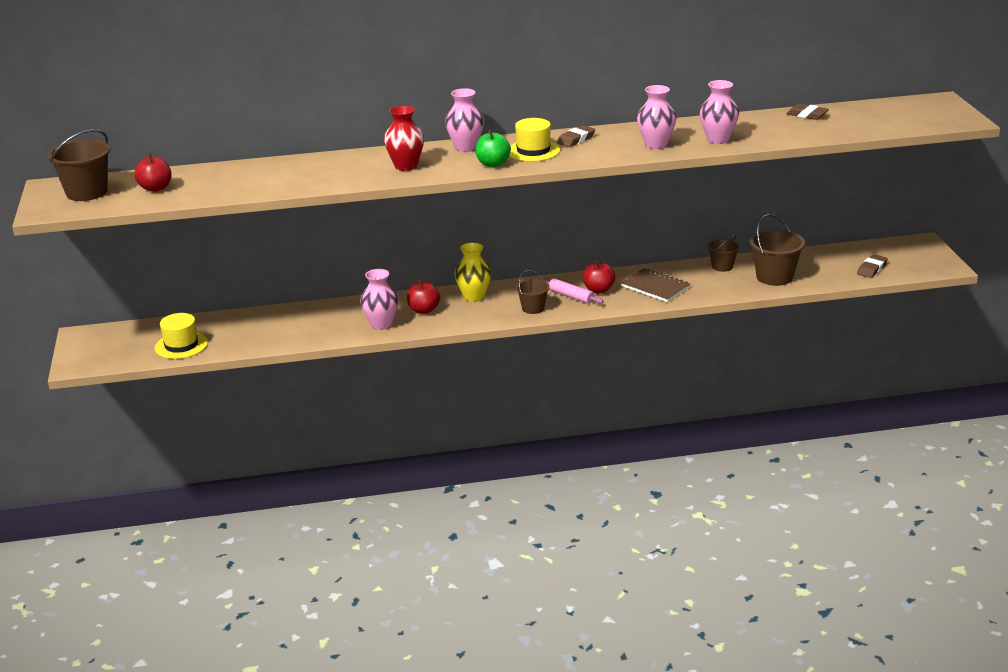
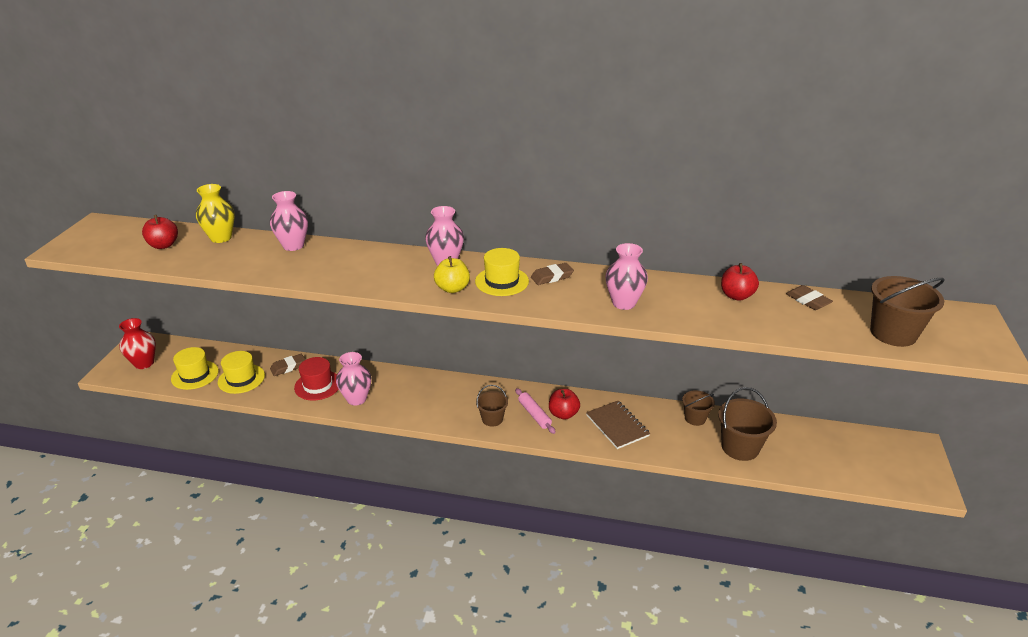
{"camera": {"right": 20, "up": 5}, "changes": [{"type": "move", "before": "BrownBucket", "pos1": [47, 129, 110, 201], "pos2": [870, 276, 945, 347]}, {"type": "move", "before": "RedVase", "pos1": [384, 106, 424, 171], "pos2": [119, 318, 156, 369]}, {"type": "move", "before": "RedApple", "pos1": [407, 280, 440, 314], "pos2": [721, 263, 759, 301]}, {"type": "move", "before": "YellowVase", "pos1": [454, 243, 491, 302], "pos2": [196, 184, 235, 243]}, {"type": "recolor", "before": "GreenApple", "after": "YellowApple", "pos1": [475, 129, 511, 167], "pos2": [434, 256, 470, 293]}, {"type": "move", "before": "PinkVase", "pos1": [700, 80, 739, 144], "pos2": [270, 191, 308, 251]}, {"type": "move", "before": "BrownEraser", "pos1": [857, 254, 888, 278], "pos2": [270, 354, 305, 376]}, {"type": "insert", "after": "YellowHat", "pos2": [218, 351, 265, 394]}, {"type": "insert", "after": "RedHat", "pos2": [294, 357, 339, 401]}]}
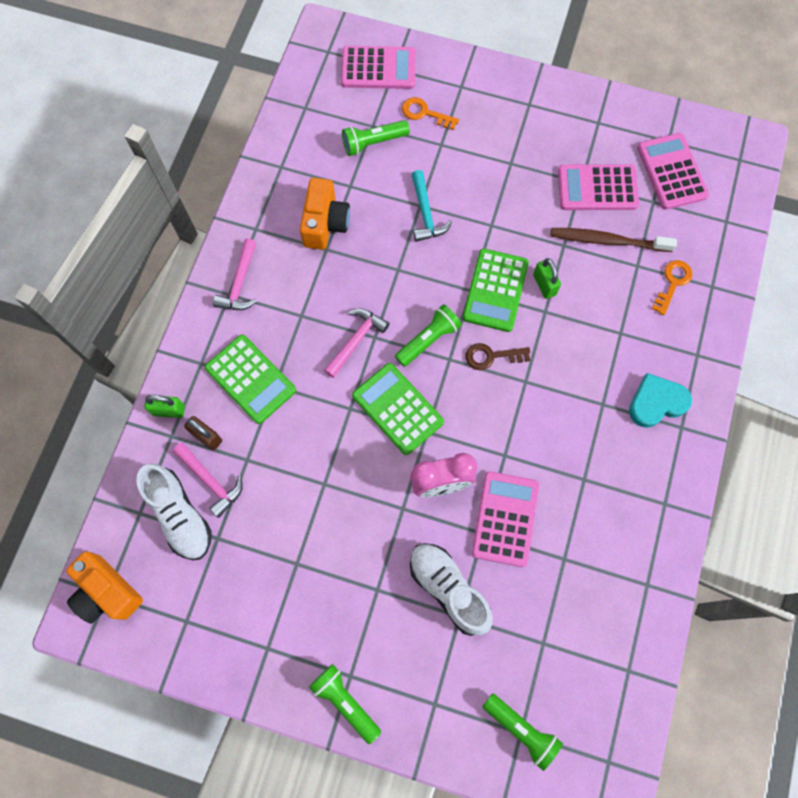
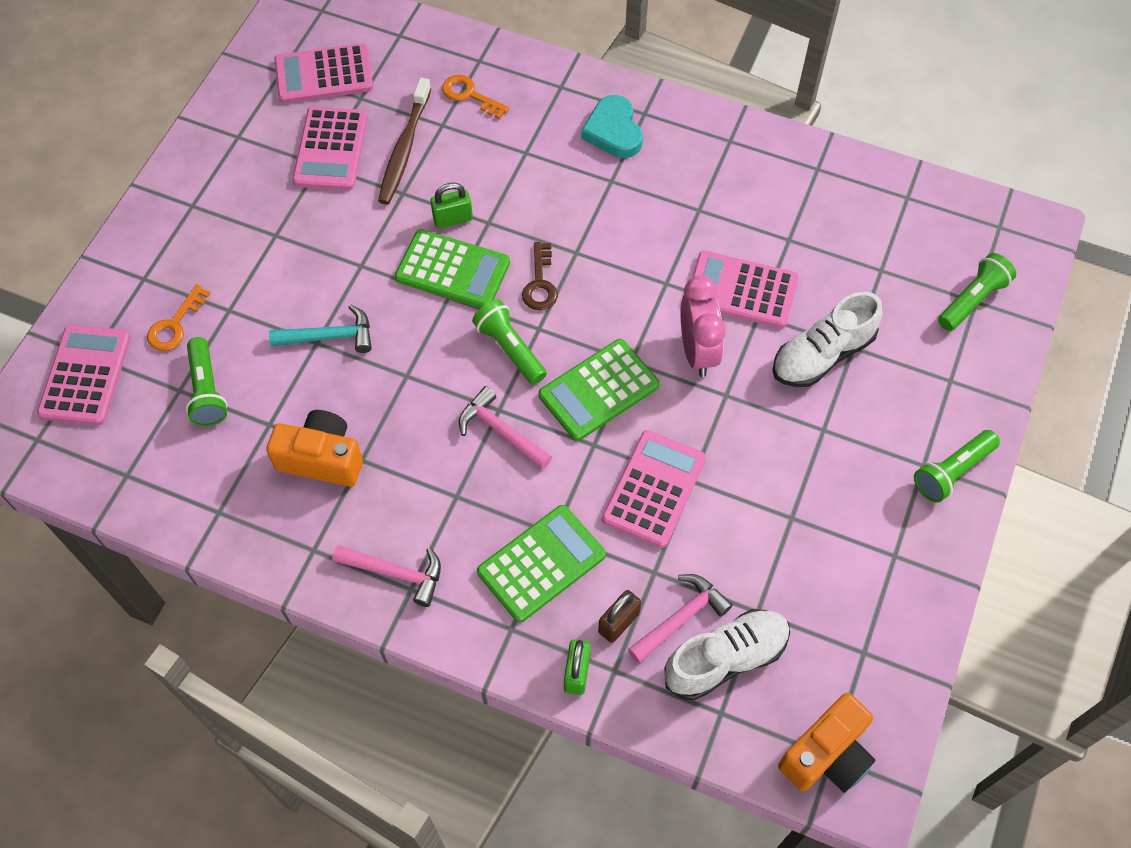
{"camera": {"right": -85, "up": -10}, "changes": [{"type": "insert", "after": "PinkCalculator", "pos2": [602, 430, 706, 548]}]}
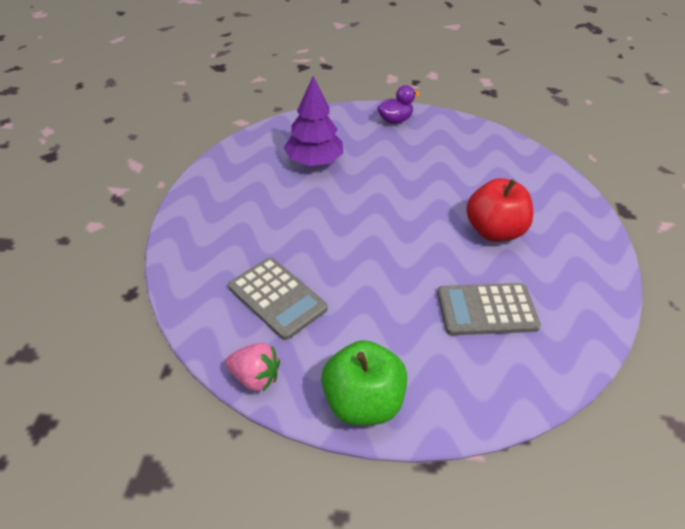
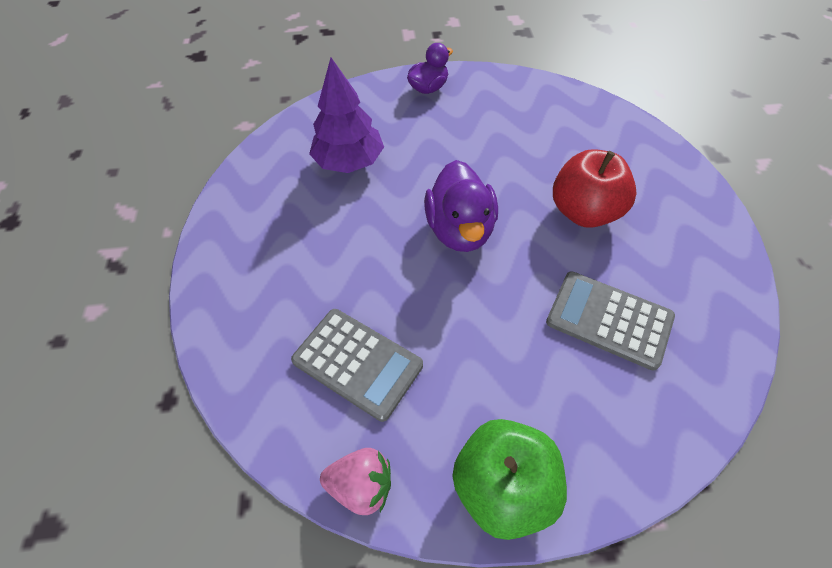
{"camera": {"right": -10, "up": 10}, "changes": [{"type": "rotate", "before": "GreyCalculator", "pos1": [437, 283, 541, 335], "pos2": [546, 271, 675, 370], "turn": 45}, {"type": "insert", "after": "PurpleDuck", "pos2": [424, 160, 498, 252]}]}
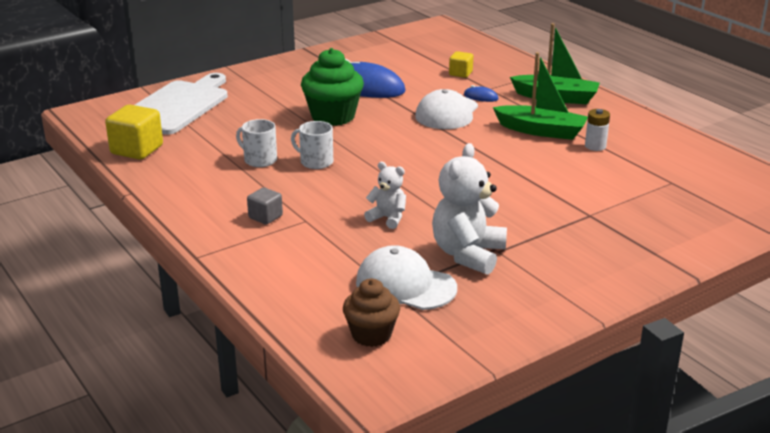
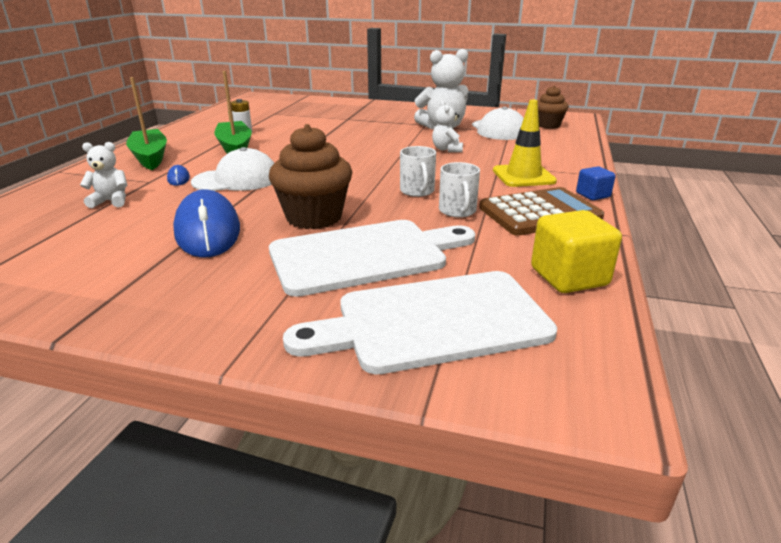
{"camera": {"right": -130, "up": 0}, "changes": [{"type": "replace", "before": "GreyCube", "after": "YellowTrafficCone", "pos1": [247, 187, 283, 225], "pos2": [493, 100, 557, 187]}, {"type": "recolor", "before": "GreenCupcake", "after": "BrownCupcake", "pos1": [301, 48, 364, 126], "pos2": [269, 124, 352, 229]}, {"type": "replace", "before": "YellowCube", "after": "WhiteTeddyBear", "pos1": [449, 51, 473, 78], "pos2": [80, 142, 127, 208]}, {"type": "insert", "after": "WhiteCuttingBoard", "pos2": [269, 220, 476, 297]}, {"type": "insert", "after": "BrownCalculator", "pos2": [479, 187, 604, 236]}, {"type": "insert", "after": "BlueCube", "pos2": [576, 166, 616, 200]}]}
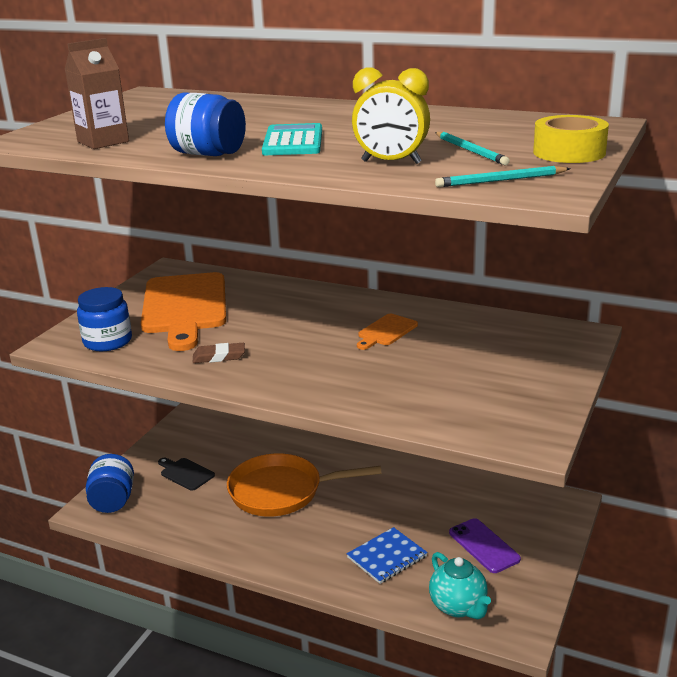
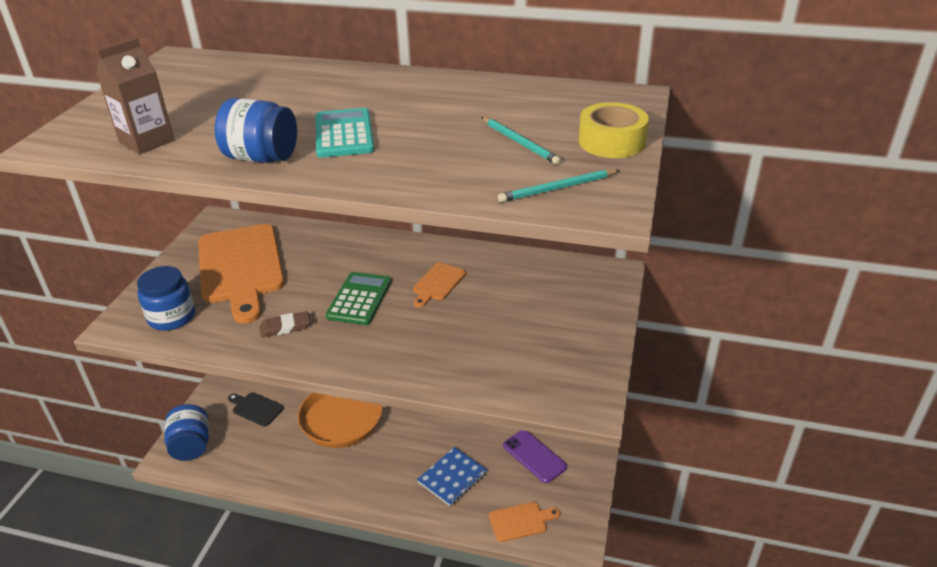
{"camera": {"right": -10, "up": 10}, "changes": [{"type": "delete", "before": "YellowClock", "pos1": [352, 67, 430, 164]}, {"type": "replace", "before": "TurquoiseTeapot", "after": "OrangeCuttingBoard", "pos1": [429, 552, 491, 619], "pos2": [489, 502, 560, 542]}, {"type": "insert", "after": "GreenCalculator", "pos2": [326, 272, 391, 325]}]}
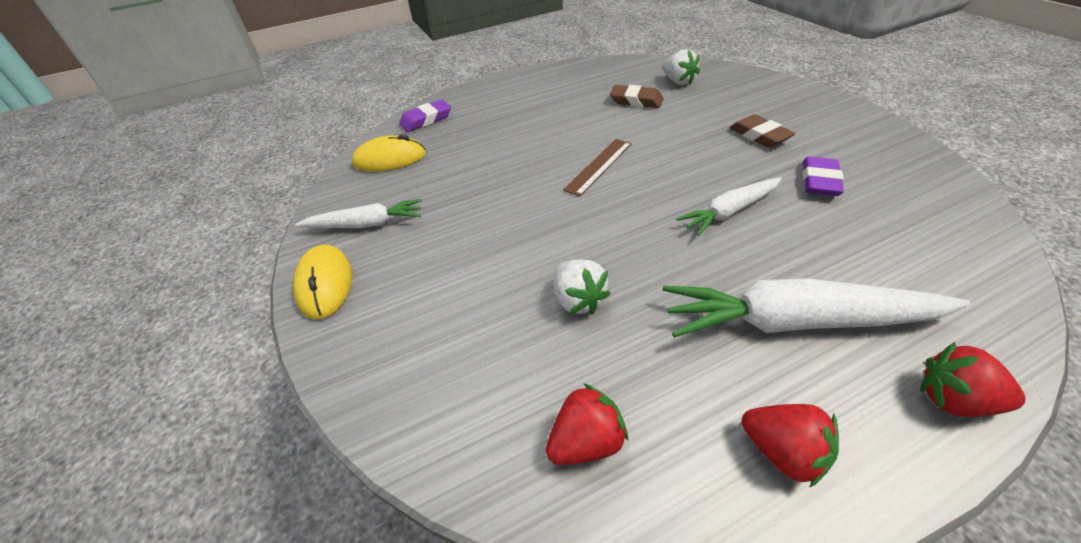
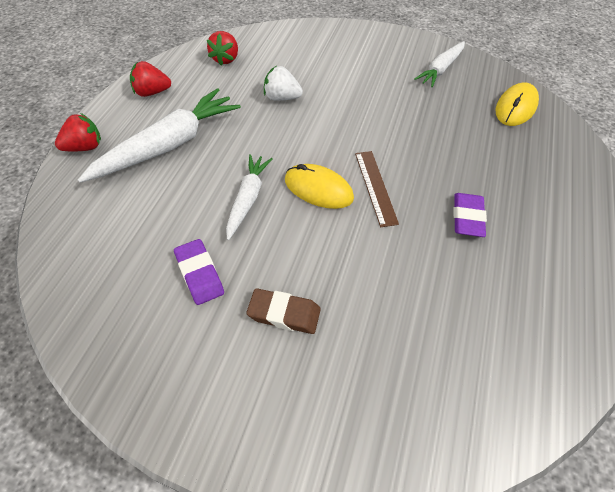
{"camera": {"right": 130, "up": 10}, "changes": [{"type": "move", "before": "YellowMouse", "pos1": [293, 245, 352, 319], "pos2": [285, 164, 354, 209]}, {"type": "move", "before": "PurpleEraser", "pos1": [399, 99, 451, 132], "pos2": [454, 193, 487, 237]}, {"type": "delete", "before": "BrownEraser", "pos1": [610, 85, 664, 108]}, {"type": "delete", "before": "WhiteStrawberry", "pos1": [663, 49, 700, 85]}]}
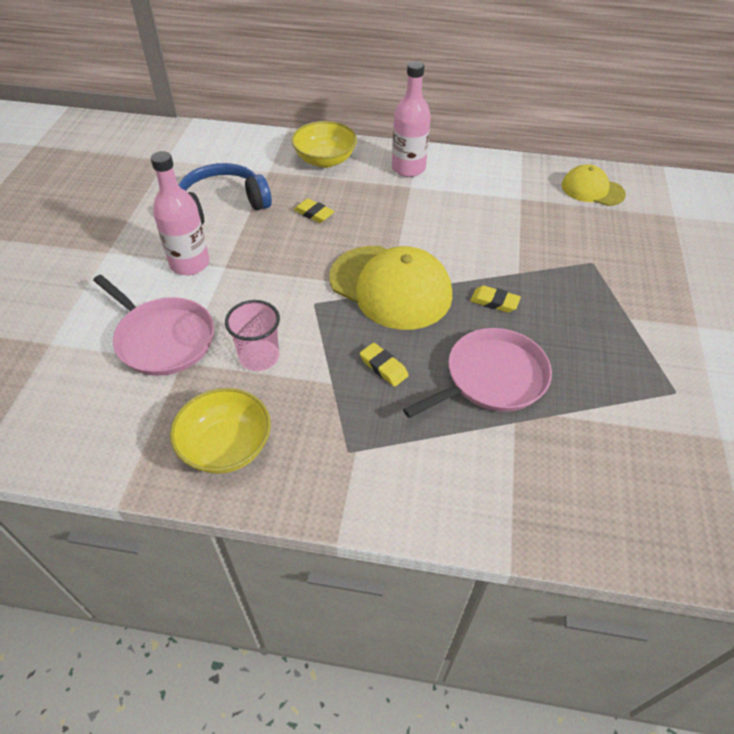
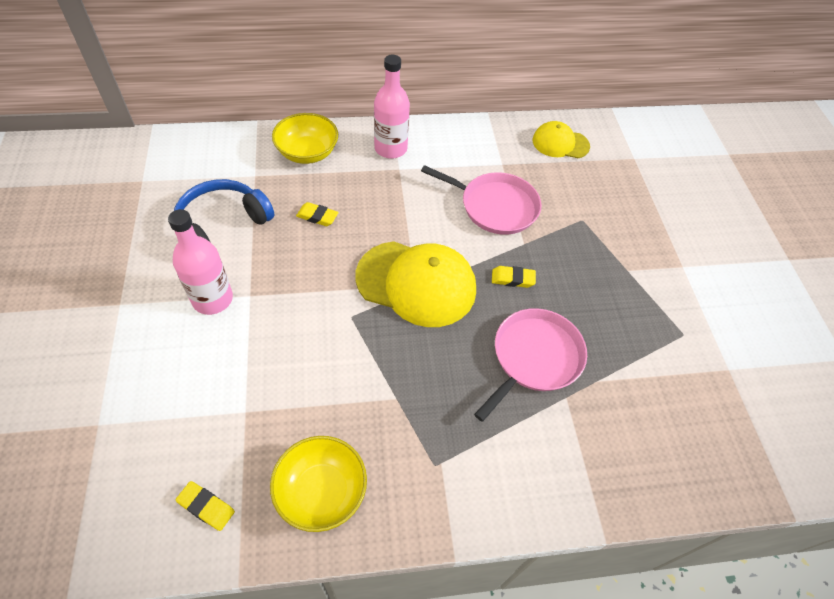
{"camera": {"right": -20, "up": 5}, "changes": [{"type": "move", "before": "PinkPan", "pos1": [93, 275, 214, 376], "pos2": [421, 165, 542, 235]}, {"type": "delete", "before": "PinkCup", "pos1": [225, 300, 280, 371]}, {"type": "move", "before": "YellowEraser", "pos1": [360, 343, 409, 387], "pos2": [176, 481, 235, 531]}]}
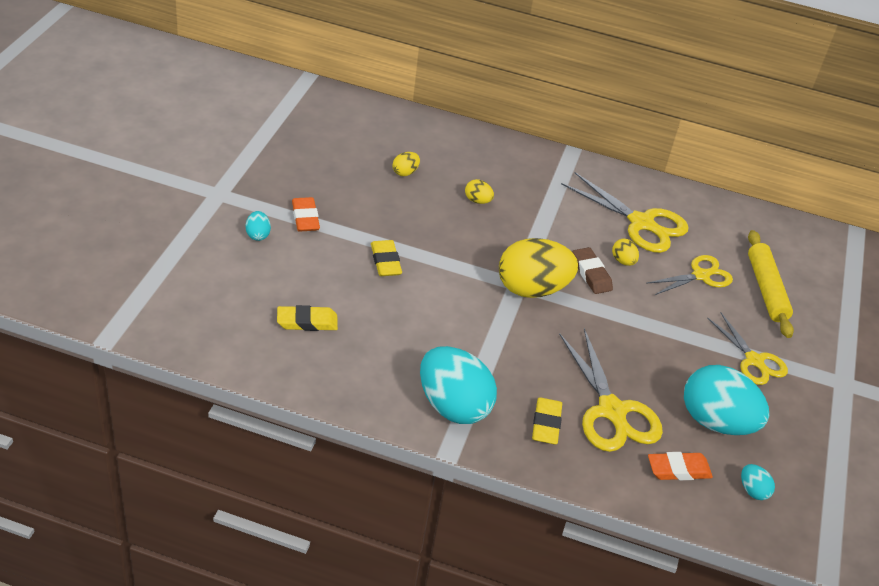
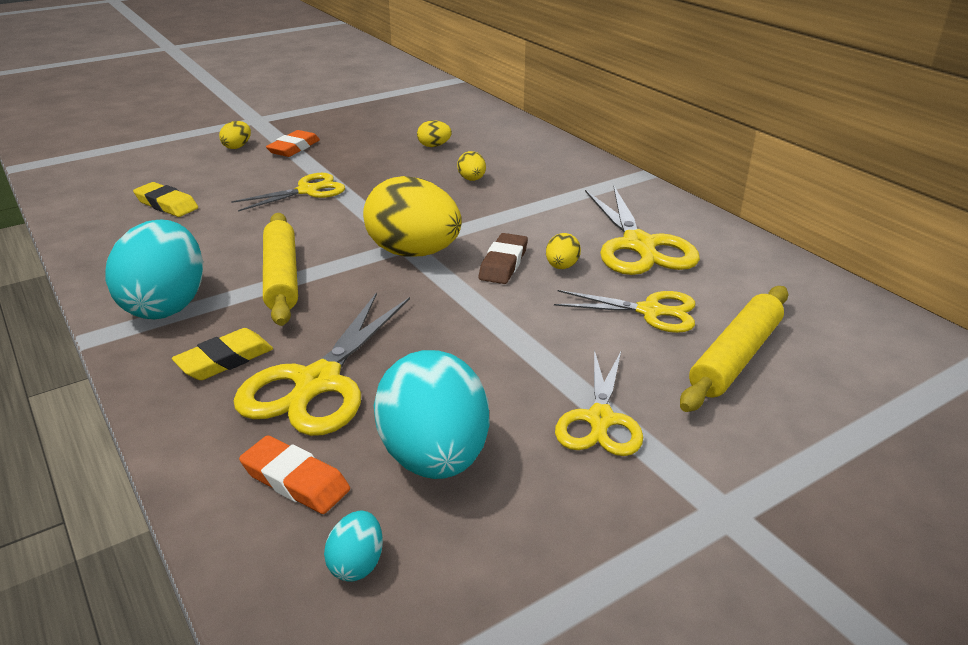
{"camera": {"right": 45, "up": -10}, "changes": [{"type": "recolor", "before": "TurquoiseEgg", "after": "YellowEgg", "pos1": [246, 211, 271, 241], "pos2": [219, 121, 251, 149]}, {"type": "replace", "before": "YellowEraser", "after": "YellowScissors", "pos1": [371, 240, 402, 276], "pos2": [231, 173, 345, 211]}, {"type": "insert", "after": "YellowRollingPin", "pos2": [263, 213, 298, 326]}]}
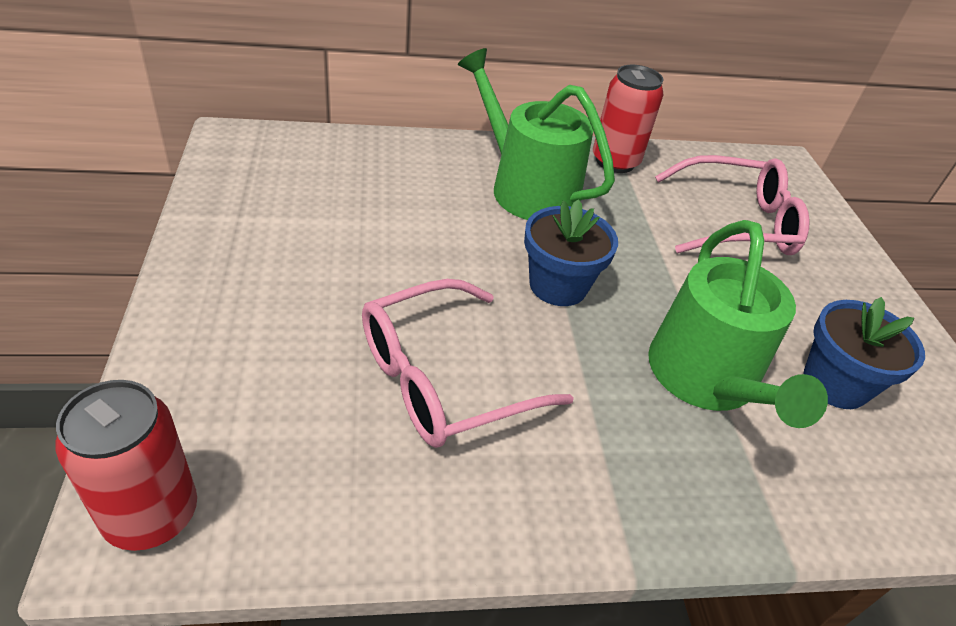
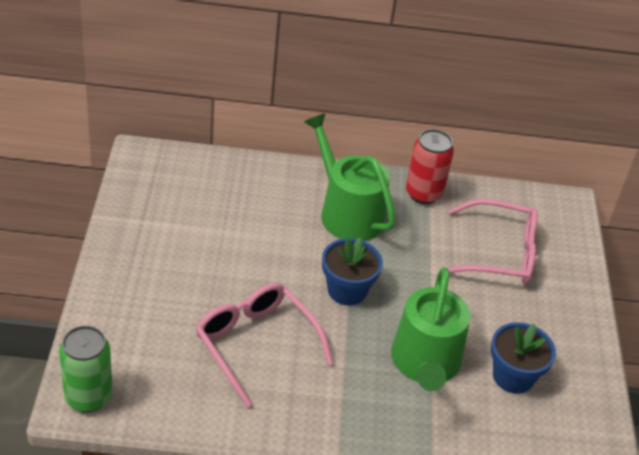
{"camera": {"right": 10, "up": 0}, "changes": [{"type": "recolor", "before": "RedCan", "after": "GreenCan", "pos1": [55, 380, 197, 551], "pos2": [59, 325, 113, 412]}, {"type": "rotate", "before": "PinkGlasses", "pos1": [362, 279, 574, 448], "pos2": [196, 283, 333, 408], "turn": 75}]}
